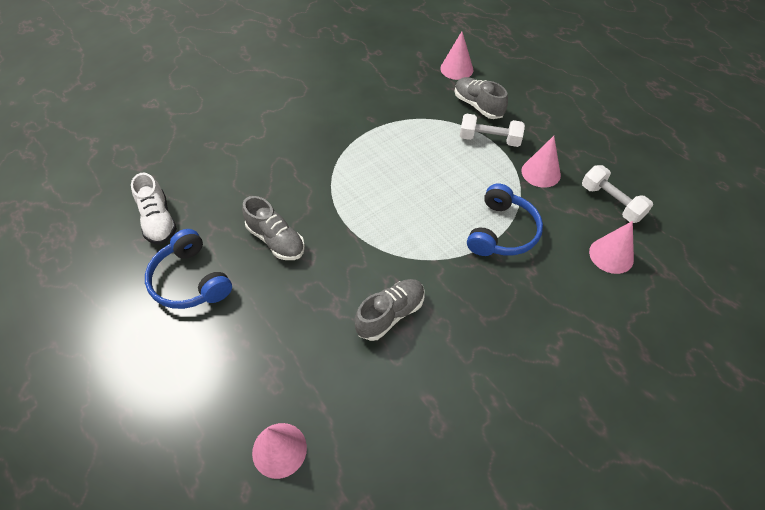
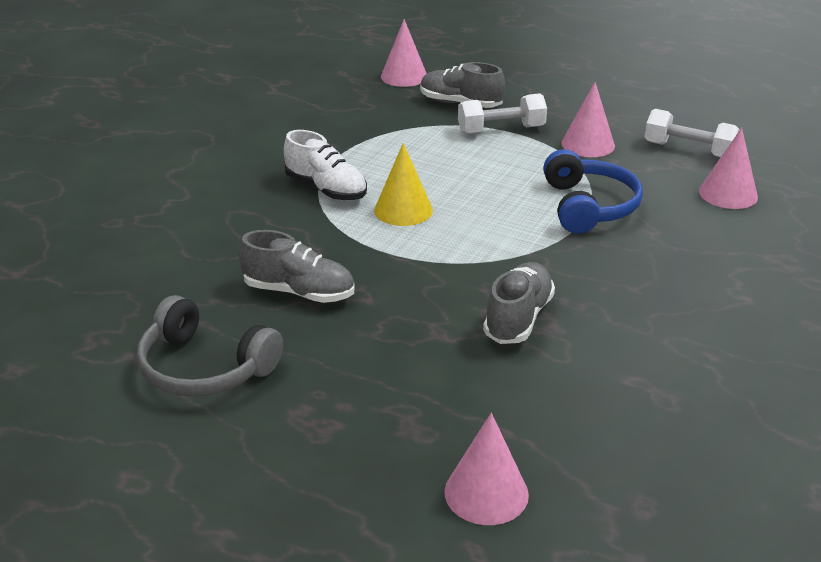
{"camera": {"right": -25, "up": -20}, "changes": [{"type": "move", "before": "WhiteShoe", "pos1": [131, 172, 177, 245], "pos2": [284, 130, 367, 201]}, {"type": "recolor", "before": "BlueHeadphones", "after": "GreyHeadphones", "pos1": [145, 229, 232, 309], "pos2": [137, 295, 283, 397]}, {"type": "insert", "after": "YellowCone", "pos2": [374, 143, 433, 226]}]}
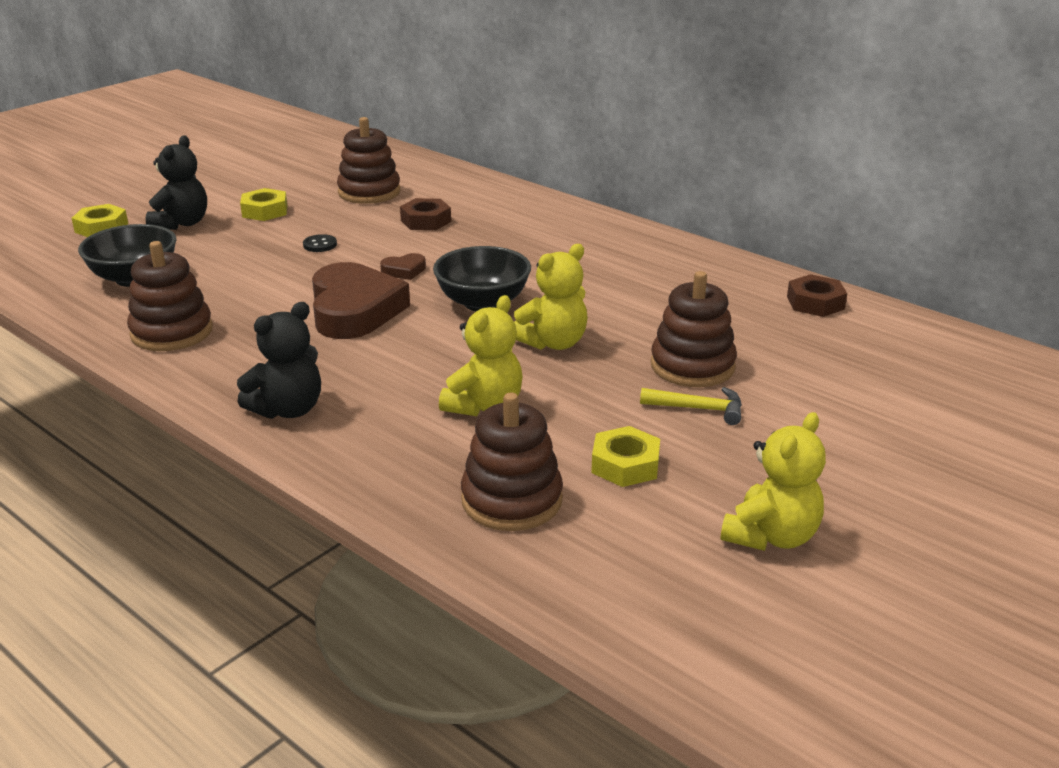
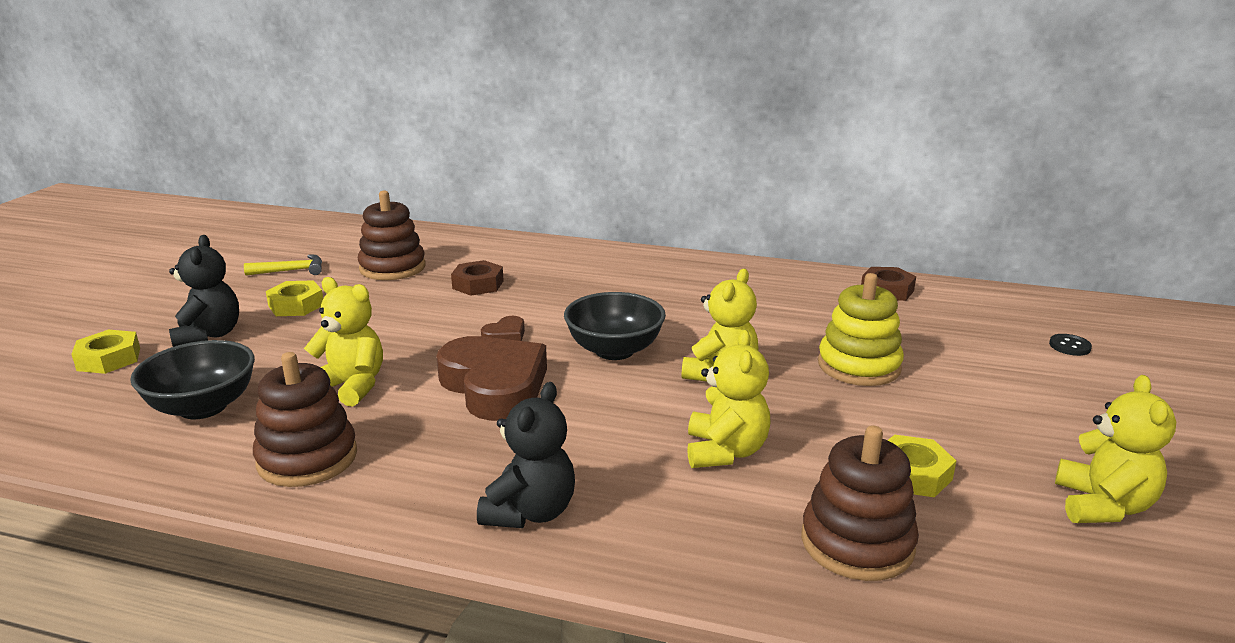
{"camera": {"right": -25, "up": -5}, "changes": [{"type": "move", "before": "BlackButton", "pos1": [303, 234, 337, 252], "pos2": [1049, 334, 1092, 356]}, {"type": "move", "before": "YellowHammer", "pos1": [640, 387, 742, 425], "pos2": [244, 254, 322, 276]}, {"type": "recolor", "before": "BrownStackingToy", "after": "YellowStackingToy", "pos1": [651, 271, 737, 387], "pos2": [818, 273, 904, 386]}, {"type": "insert", "after": "YellowTeddyBear", "pos2": [304, 277, 383, 406]}]}
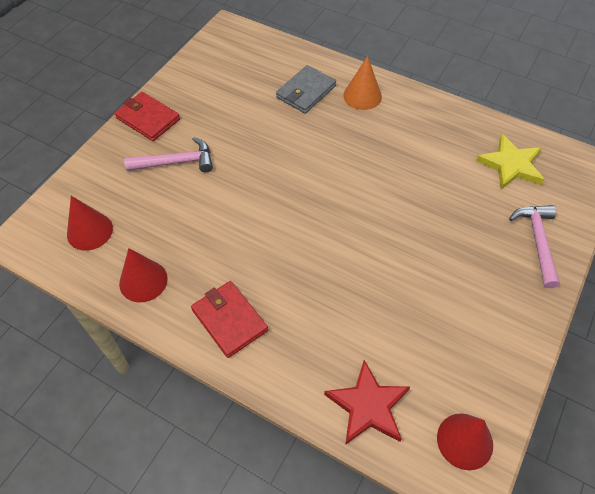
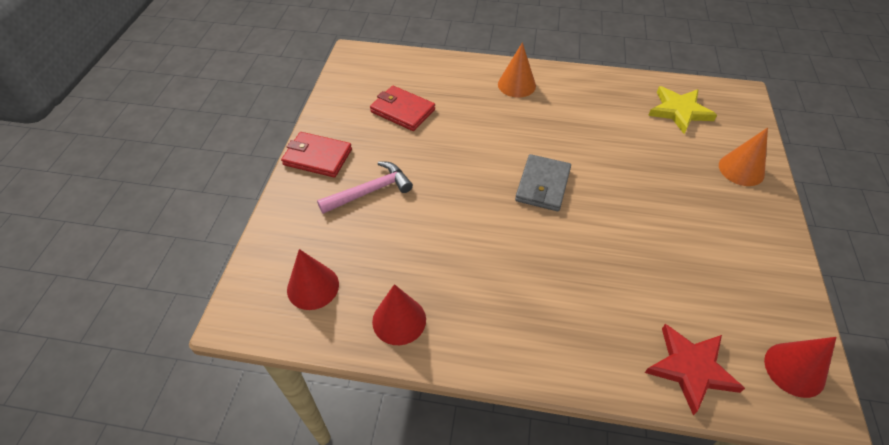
{"camera": {"right": -20, "up": -5}, "changes": [{"type": "move", "before": "RedWallet", "pos1": [191, 281, 268, 358], "pos2": [370, 86, 435, 131]}, {"type": "move", "before": "GreyWallet", "pos1": [276, 65, 336, 114], "pos2": [515, 154, 571, 211]}, {"type": "replace", "before": "PinkHammer", "after": "OrangeCone", "pos1": [509, 205, 560, 288], "pos2": [719, 128, 768, 186]}]}
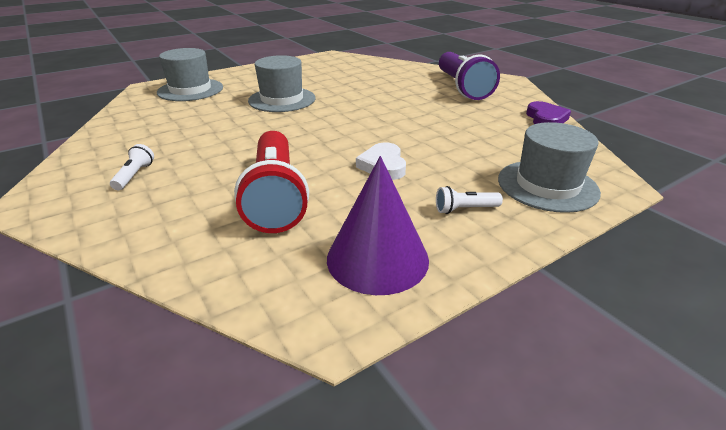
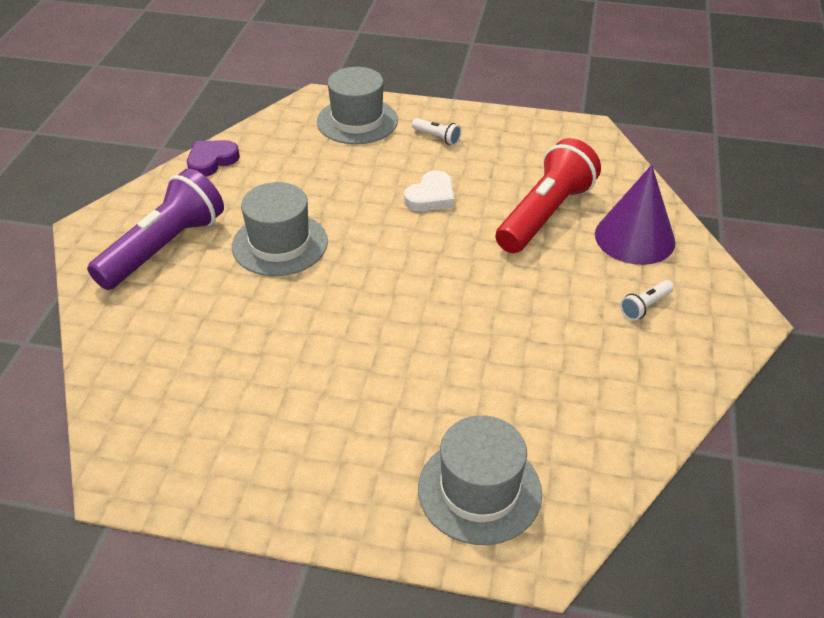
{"camera": {"right": -135, "up": 10}, "changes": [{"type": "move", "before": "GreyHat", "pos1": [248, 55, 316, 112], "pos2": [232, 182, 328, 276]}, {"type": "move", "before": "PurpleCone", "pos1": [327, 156, 429, 295], "pos2": [595, 165, 676, 265]}]}
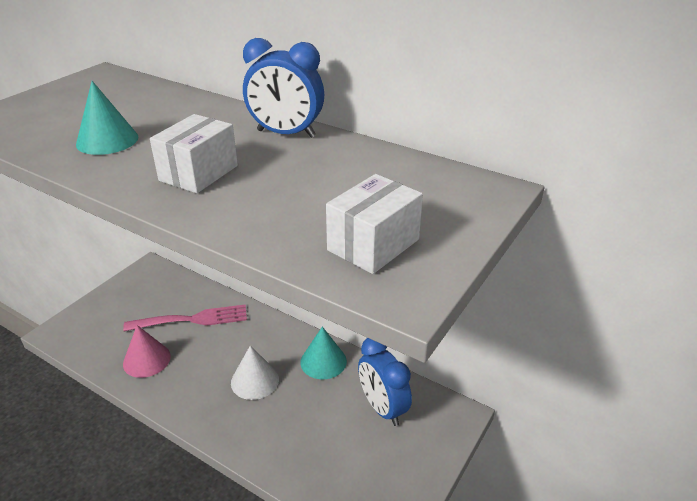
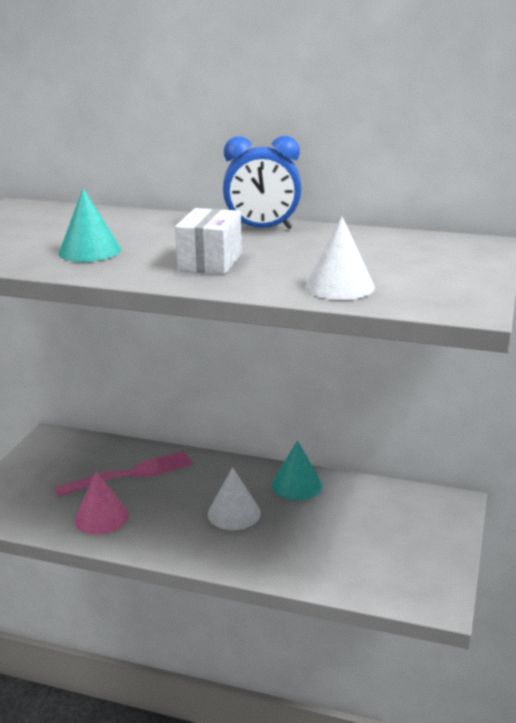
{"camera": {"right": -15, "up": -10}, "changes": [{"type": "delete", "before": "WhiteBox", "pos1": [326, 174, 423, 274]}, {"type": "delete", "before": "BlueClock", "pos1": [358, 338, 412, 426]}, {"type": "insert", "after": "WhiteCone", "pos2": [305, 216, 375, 300]}]}
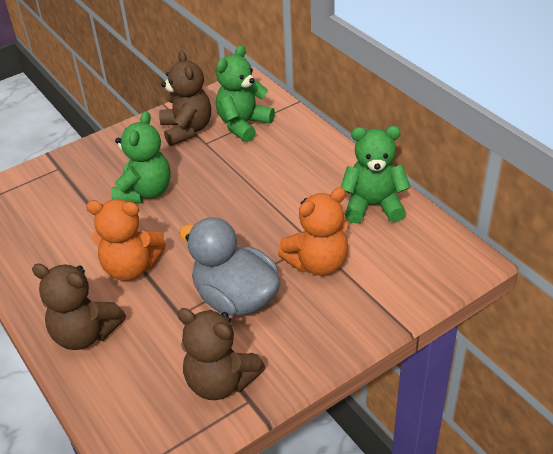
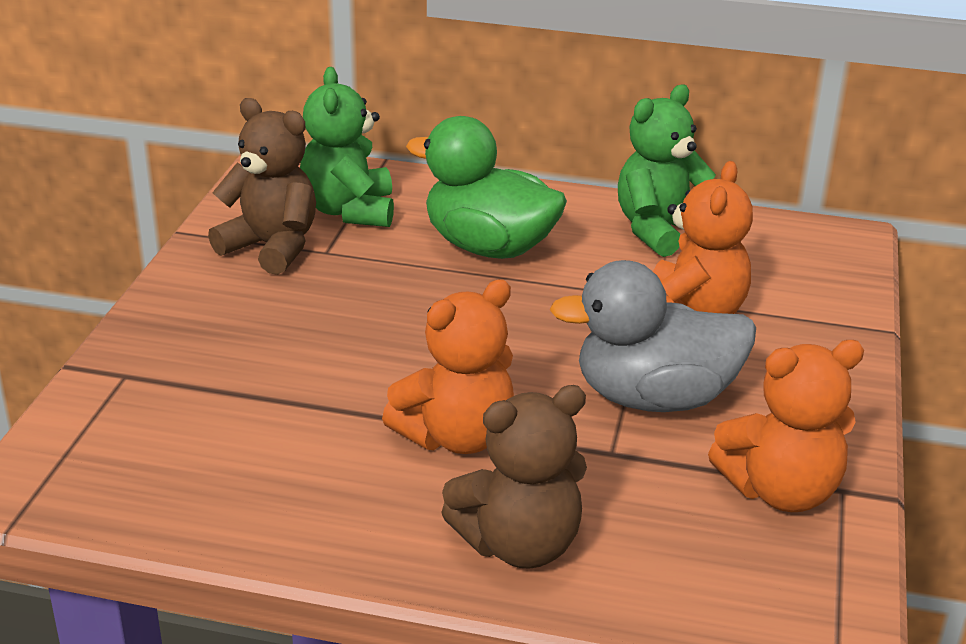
{"camera": {"right": -45, "up": -10}, "changes": [{"type": "delete", "before": "GreenTeddyBear", "pos1": [111, 111, 171, 204]}, {"type": "recolor", "before": "BrownTeddyBear", "after": "OrangeTeddyBear", "pos1": [177, 308, 265, 400], "pos2": [708, 340, 864, 512]}, {"type": "insert", "after": "GreenDuck", "pos2": [406, 116, 567, 259]}]}
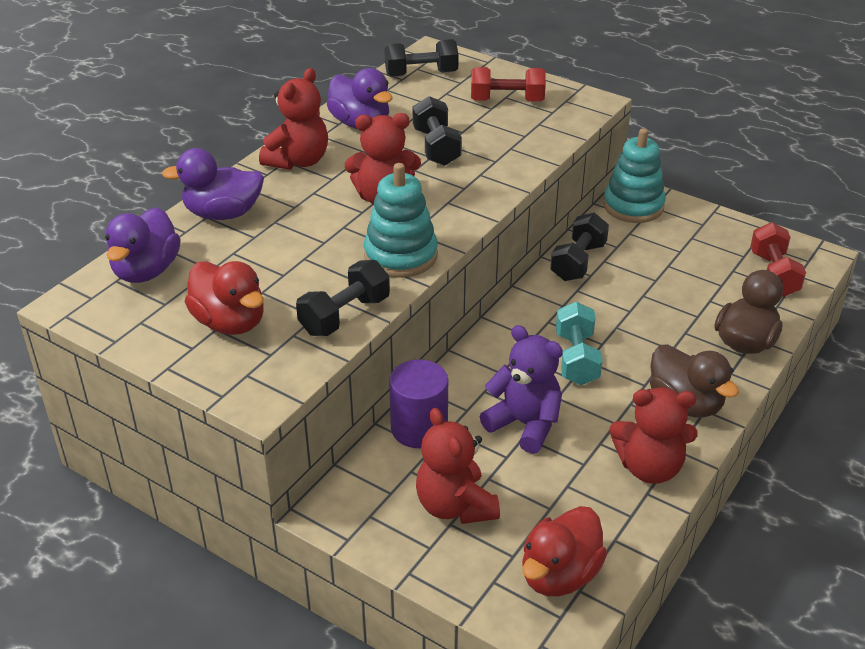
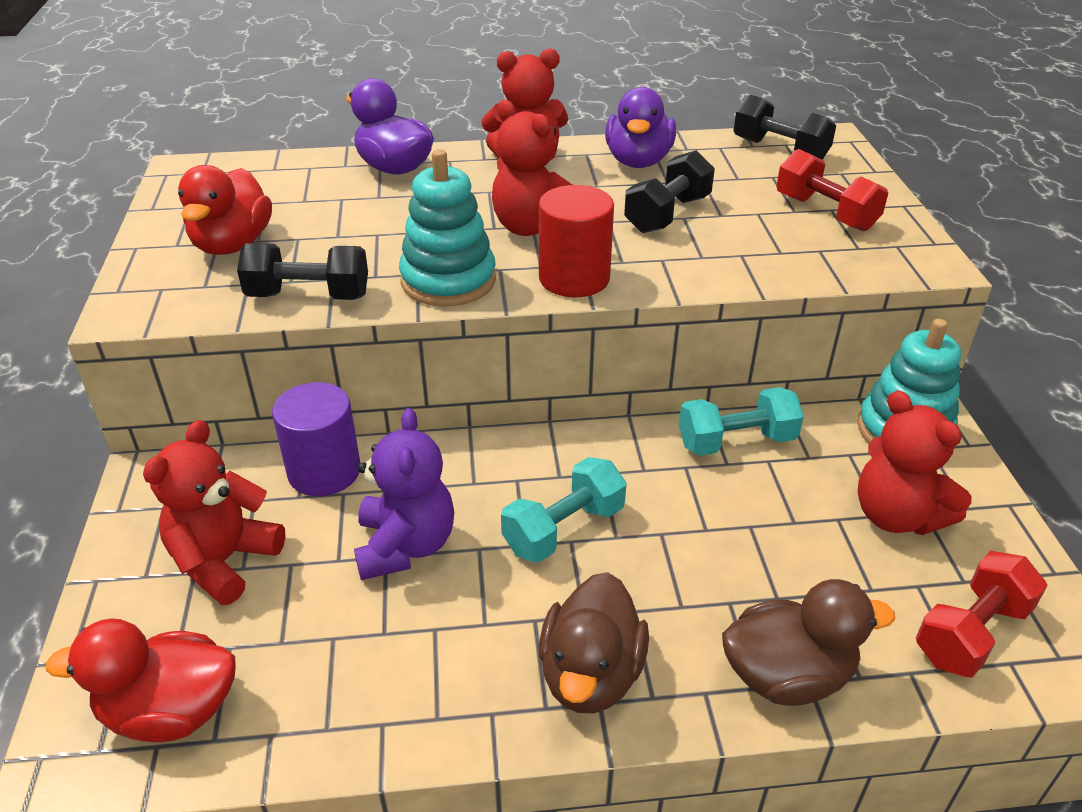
{"camera": {"right": 50, "up": 0}, "changes": [{"type": "delete", "before": "PurpleDuck", "pos1": [105, 207, 181, 283]}, {"type": "recolor", "before": "BlackDumbbell", "after": "TurquoiseDumbbell", "pos1": [550, 213, 609, 281], "pos2": [679, 387, 804, 456]}, {"type": "move", "before": "RedTeddyBear", "pos1": [609, 387, 698, 484], "pos2": [857, 390, 972, 535]}, {"type": "insert", "after": "RedCylinder", "pos2": [539, 185, 614, 297]}]}
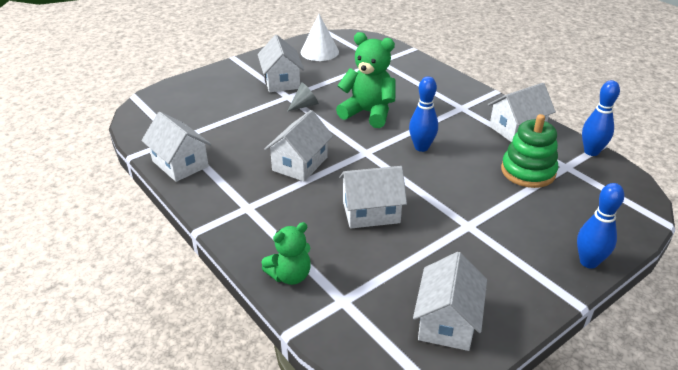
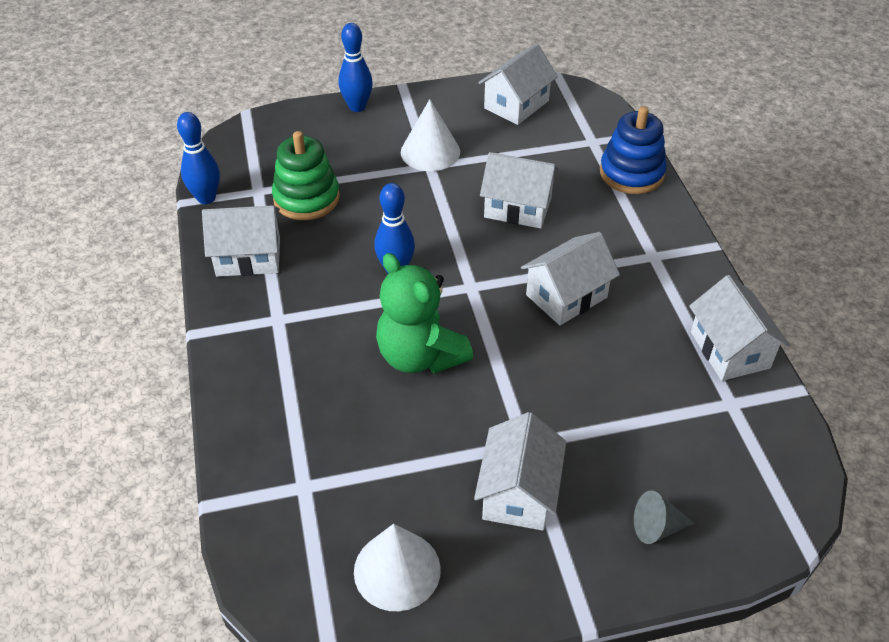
{"camera": {"right": -155, "up": 10}, "changes": [{"type": "replace", "before": "GreenTeddyBear", "after": "BlueStackingToy", "pos1": [262, 222, 311, 285], "pos2": [600, 106, 667, 194]}, {"type": "move", "before": "GreyCone", "pos1": [288, 82, 319, 111], "pos2": [634, 490, 695, 544]}, {"type": "insert", "after": "WhiteCone", "pos2": [401, 99, 460, 171]}]}
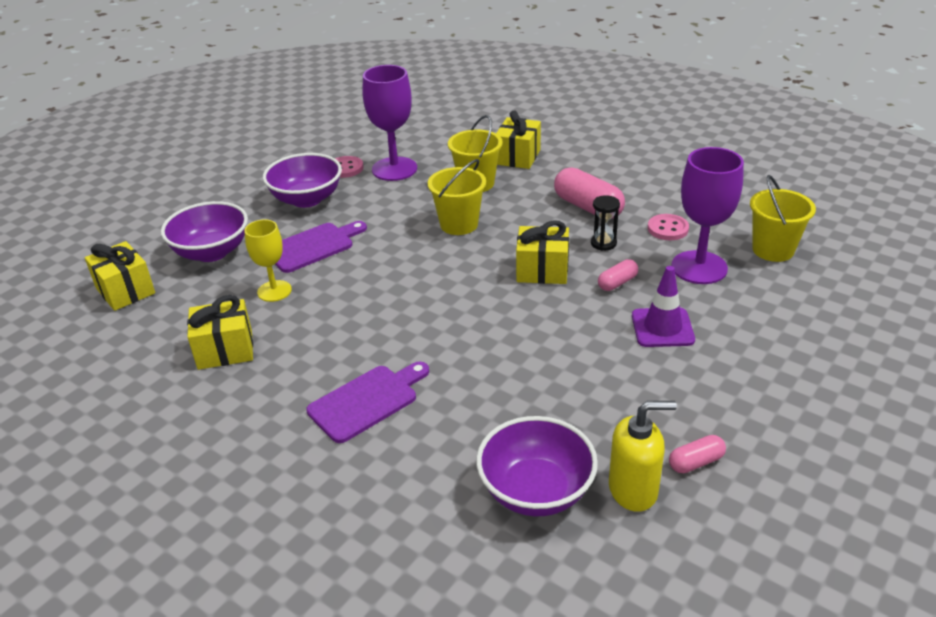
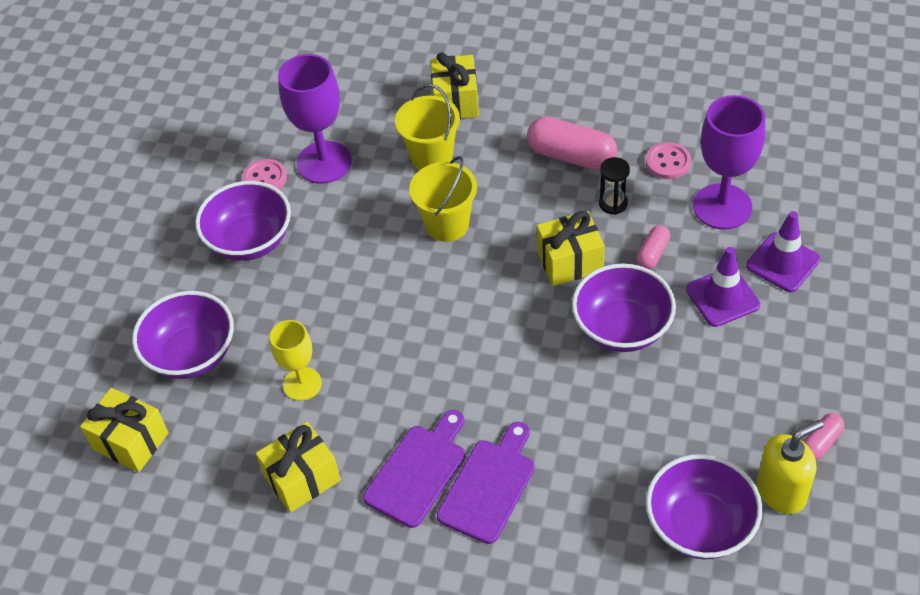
{"camera": {"right": -20, "up": 15}, "changes": [{"type": "move", "before": "PurpleCuttingBoard", "pos1": [275, 221, 367, 273], "pos2": [363, 410, 465, 528]}, {"type": "delete", "before": "YellowBucket", "pos1": [750, 175, 816, 262]}, {"type": "insert", "after": "PurpleBowl", "pos2": [572, 264, 676, 352]}, {"type": "insert", "after": "PurpleTrafficCone", "pos2": [746, 211, 820, 292]}]}
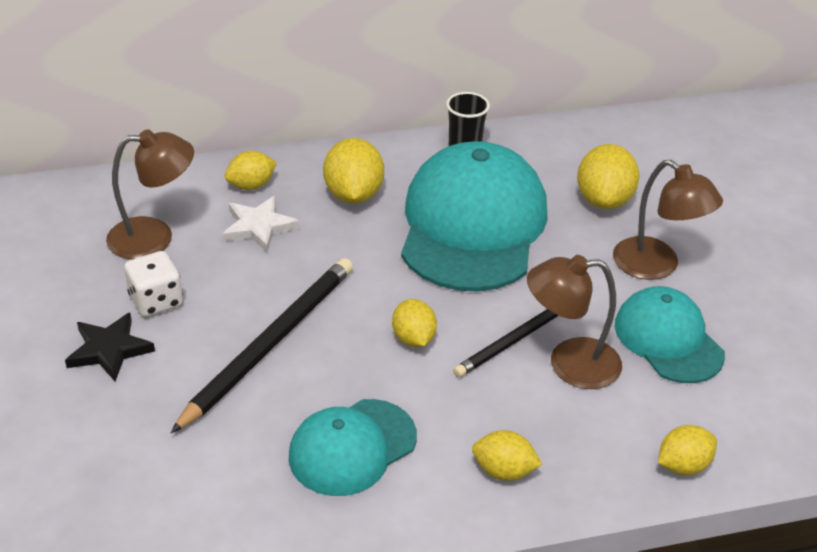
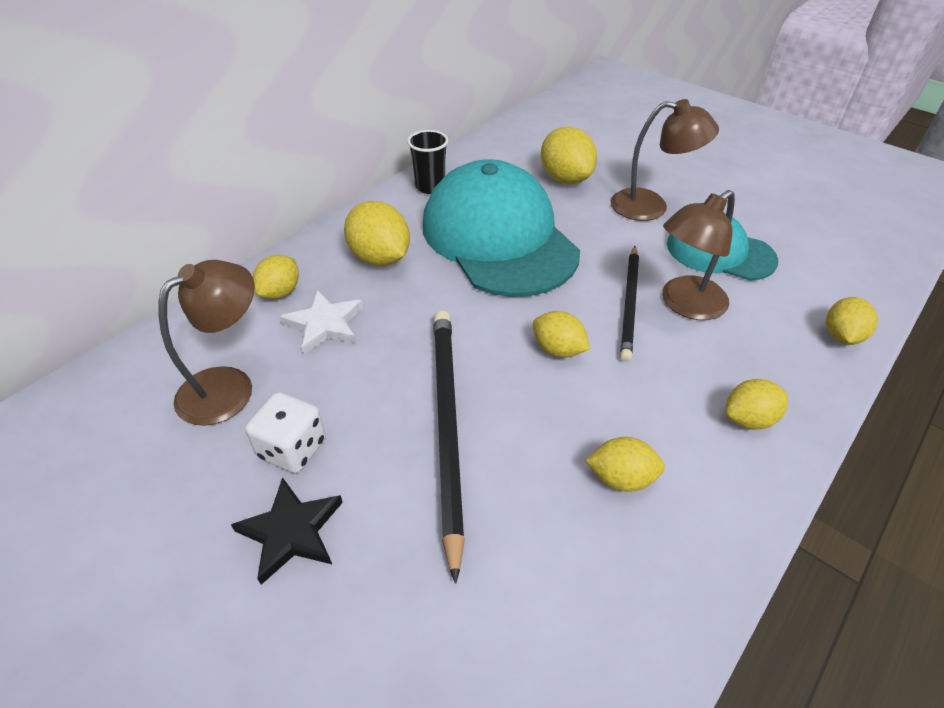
{"camera": {"right": -35, "up": 5}, "changes": [{"type": "replace", "before": "TurquoiseCap", "after": "YellowLemon", "pos1": [289, 399, 417, 496], "pos2": [585, 437, 665, 492]}]}
